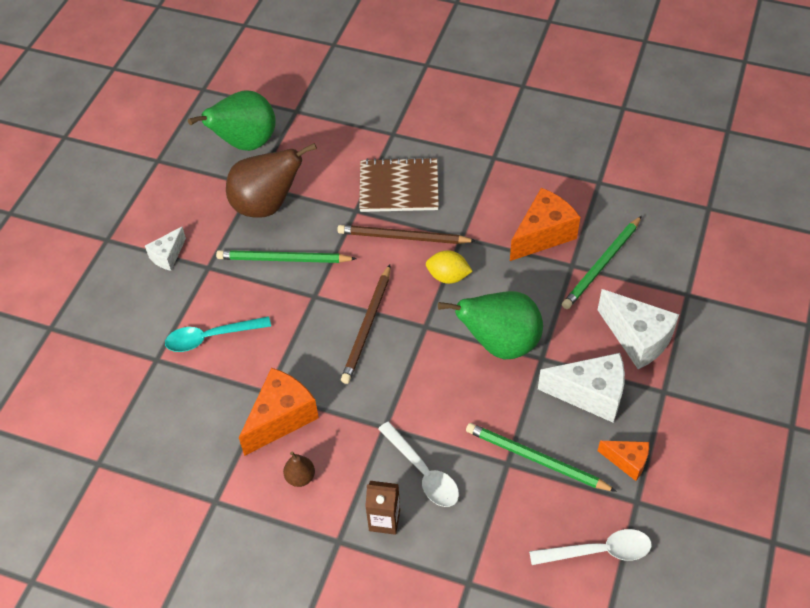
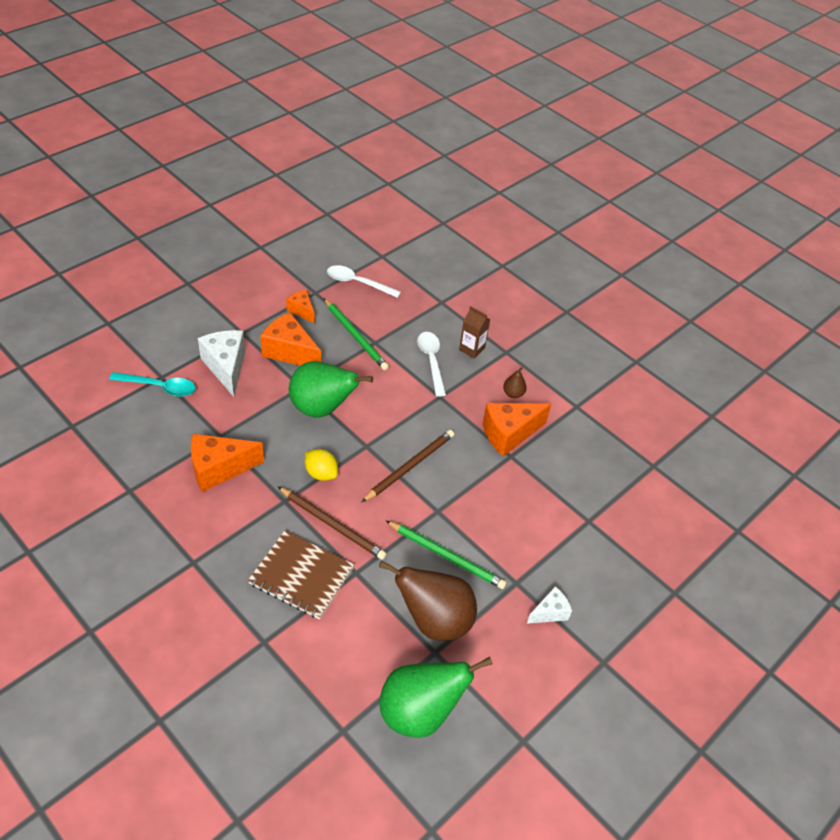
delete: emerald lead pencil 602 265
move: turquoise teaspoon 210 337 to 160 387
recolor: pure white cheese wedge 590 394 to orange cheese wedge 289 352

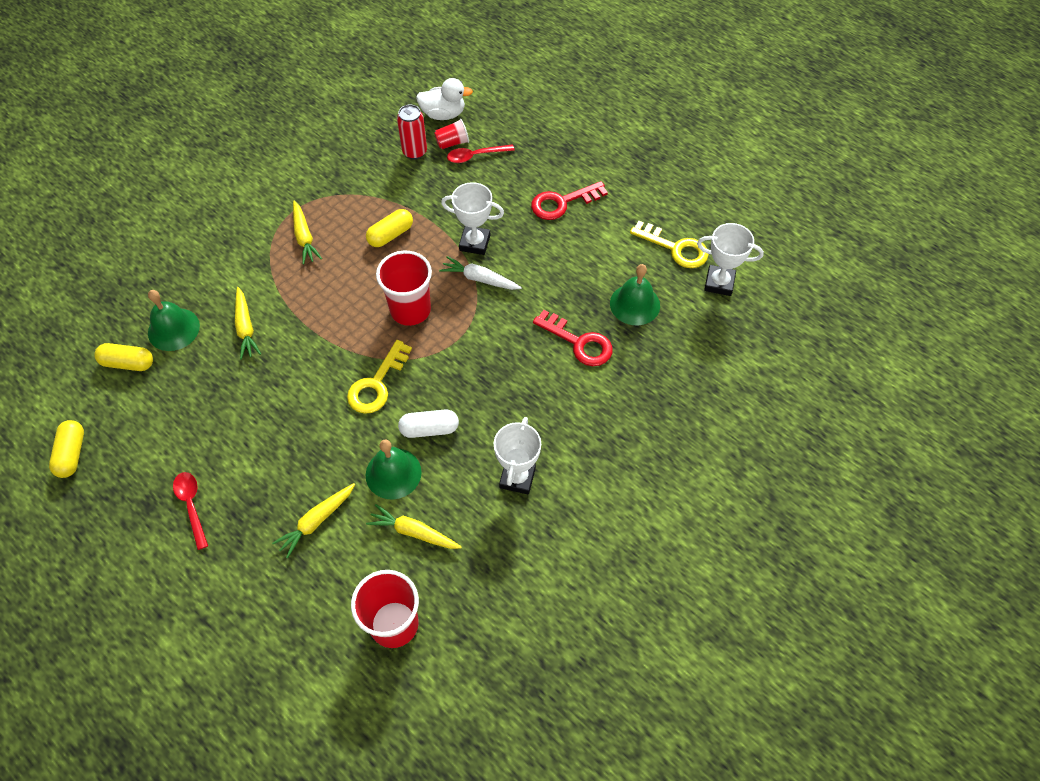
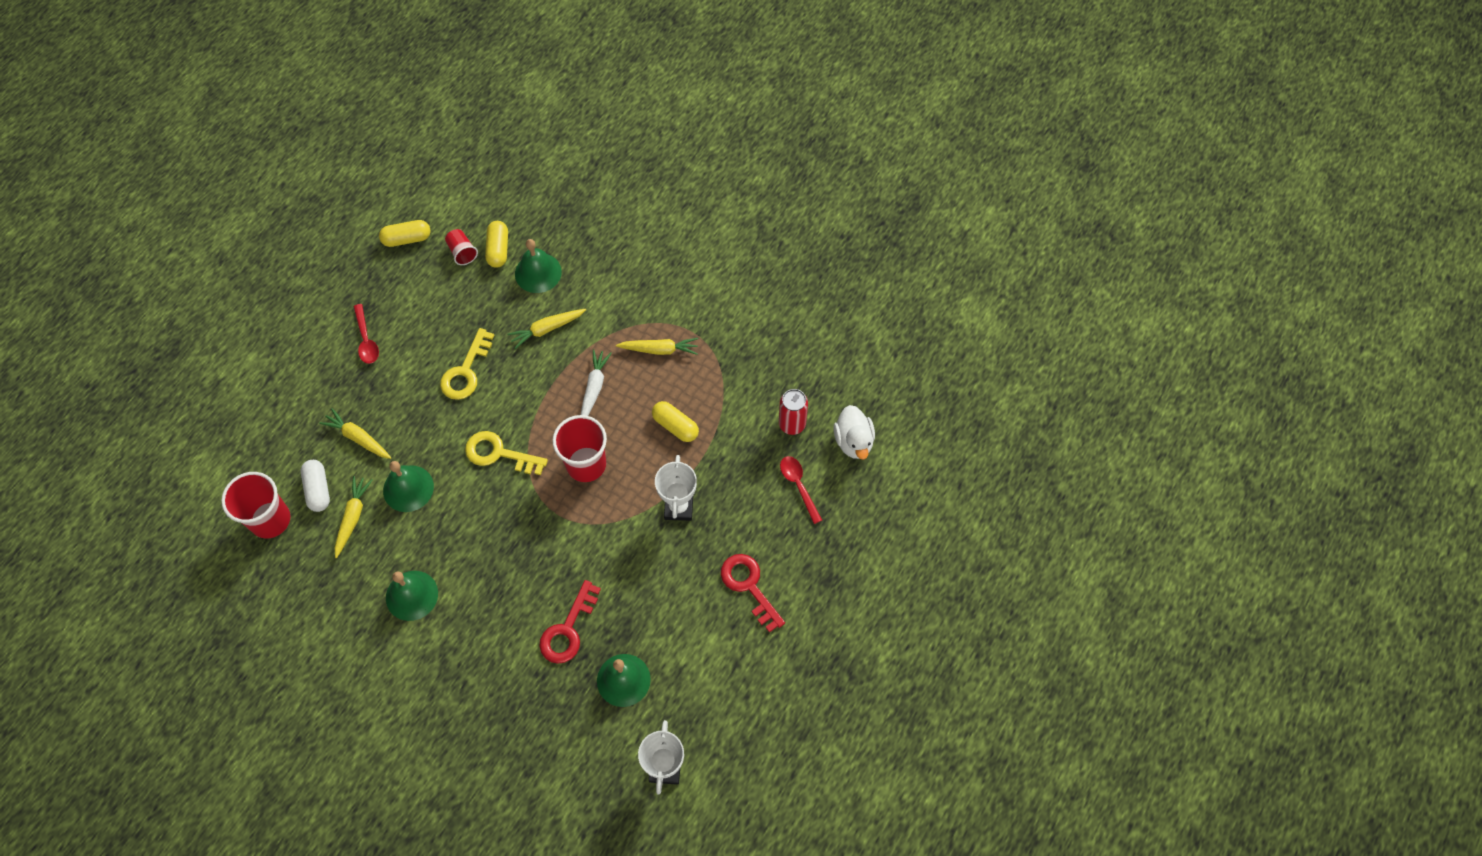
move: pure white pill 429 429 to 318 489; scarlet tumbler 452 143 to 462 252; pure white toy carrot 480 279 to 594 388; yellow door key 675 248 to 466 371
replace: pure white trophy 517 478 to emerald bell 411 595
rotate: scarlet teaspoon 191 506 = 366 340 105 degrees clockwise; yellow toy carrot 304 237 = 659 349 150 degrees counterclockwise

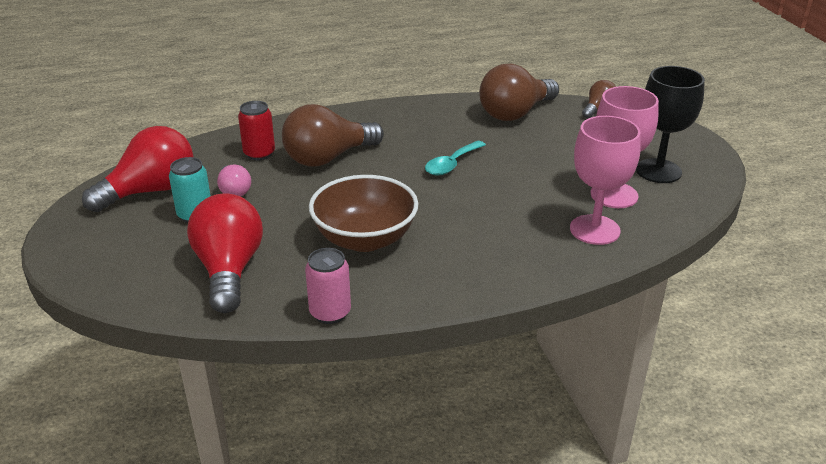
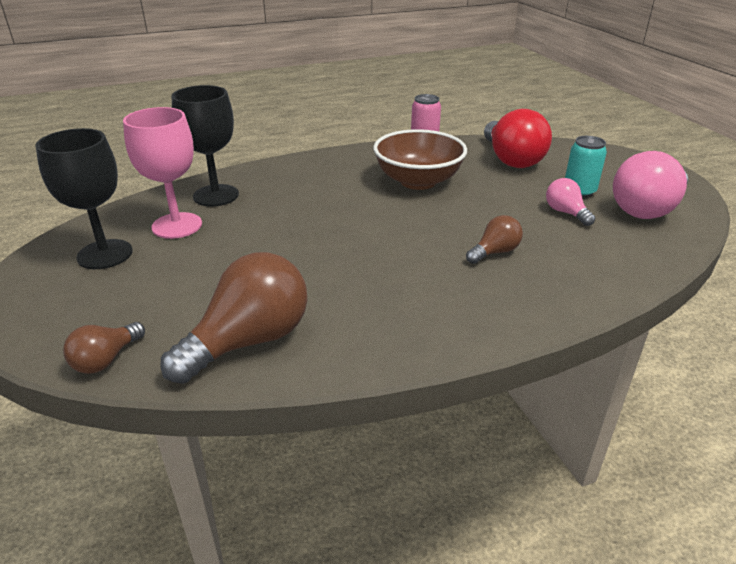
delete: scarlet can 259 154; turquoise teaspoon 451 164
recolor: scarlet light bulb 150 191 to pink light bulb 647 209; pink goblet 594 230 to ebony goblet 216 195
resize: brown light bulb 328 158 = 494 252 x0.51

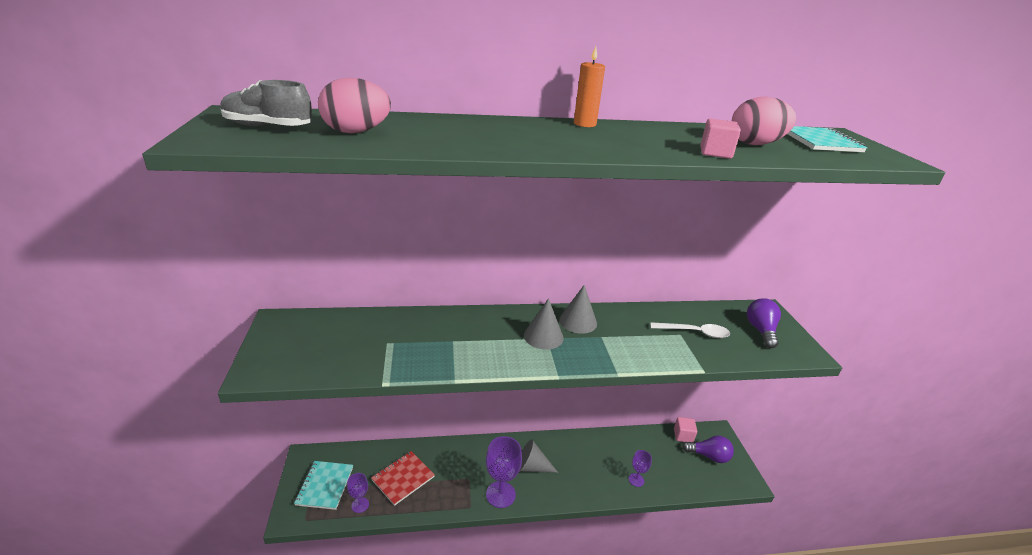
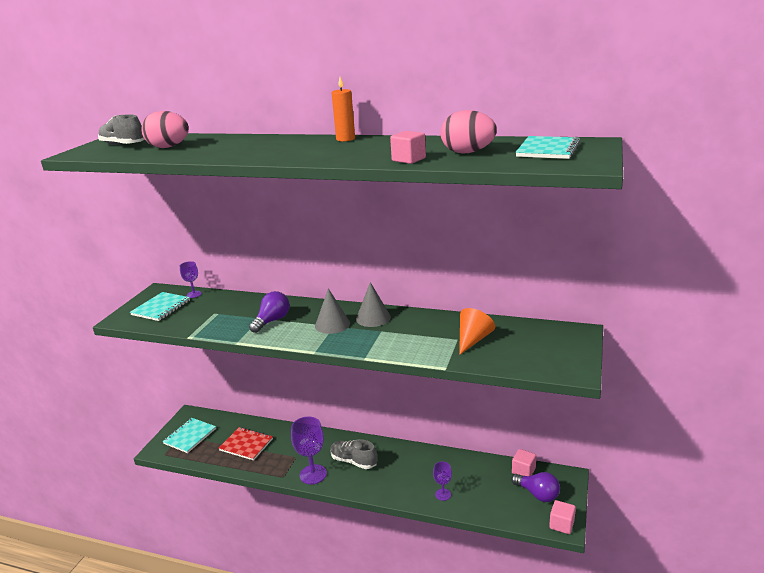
insert: turquoise exercise book 161 308; pink cube 561 524
move: royal purple goblet 360 505 to 194 294; royal purple light bulb 760 330 to 272 321
replace: grey solid cone 531 467 to grey lace-up shoe 353 461; pure white teaspoon 694 333 to orange solid cone 473 340
rotate: scarlet exercise book 403 478 = 246 445 45 degrees clockwise

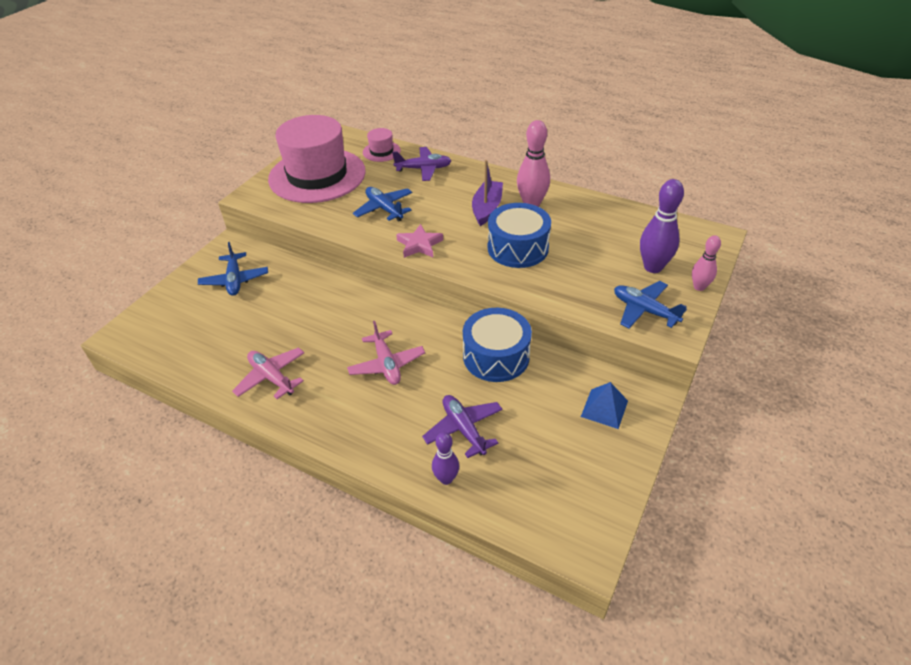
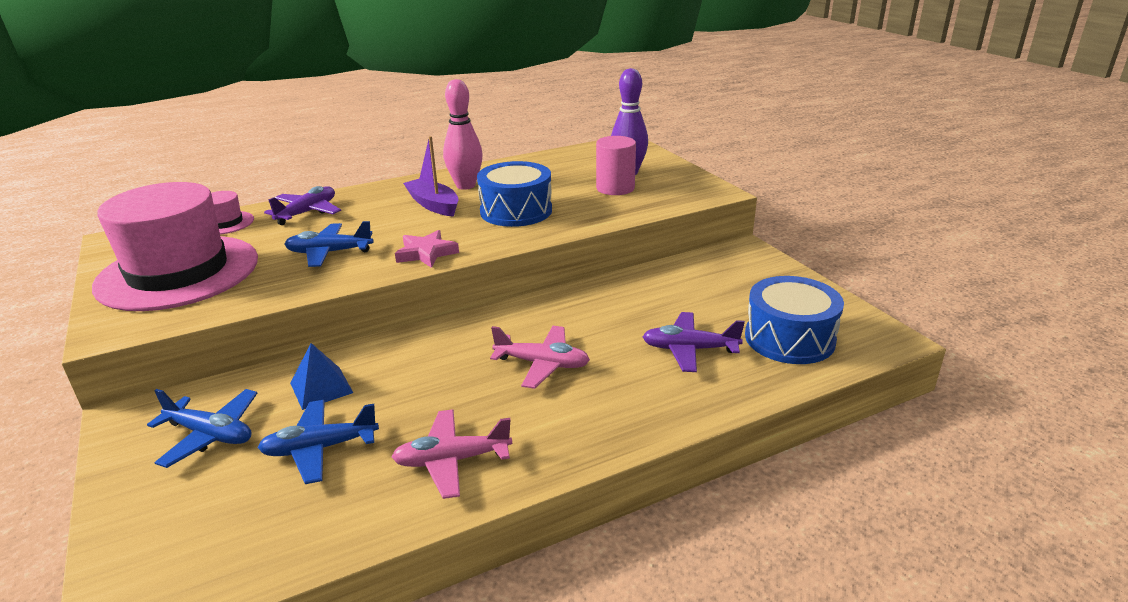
delete: royal purple bowling pin 446 479; pink bowling pin 699 287
insert: pink cylinder shape 615 188
move: blue snare drum 496 356 to 789 338; blue pyramid shape 604 408 to 321 388; blue plane 644 310 to 320 448

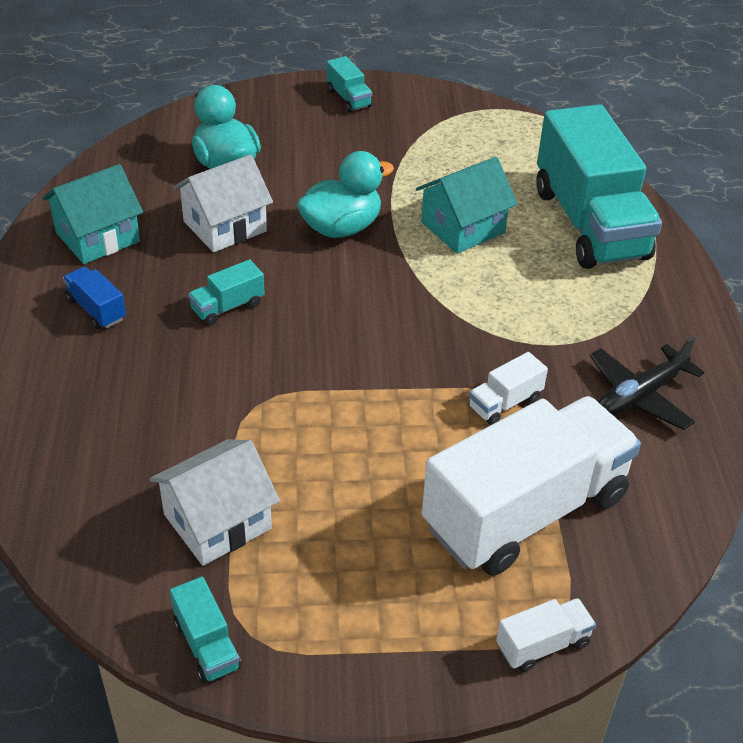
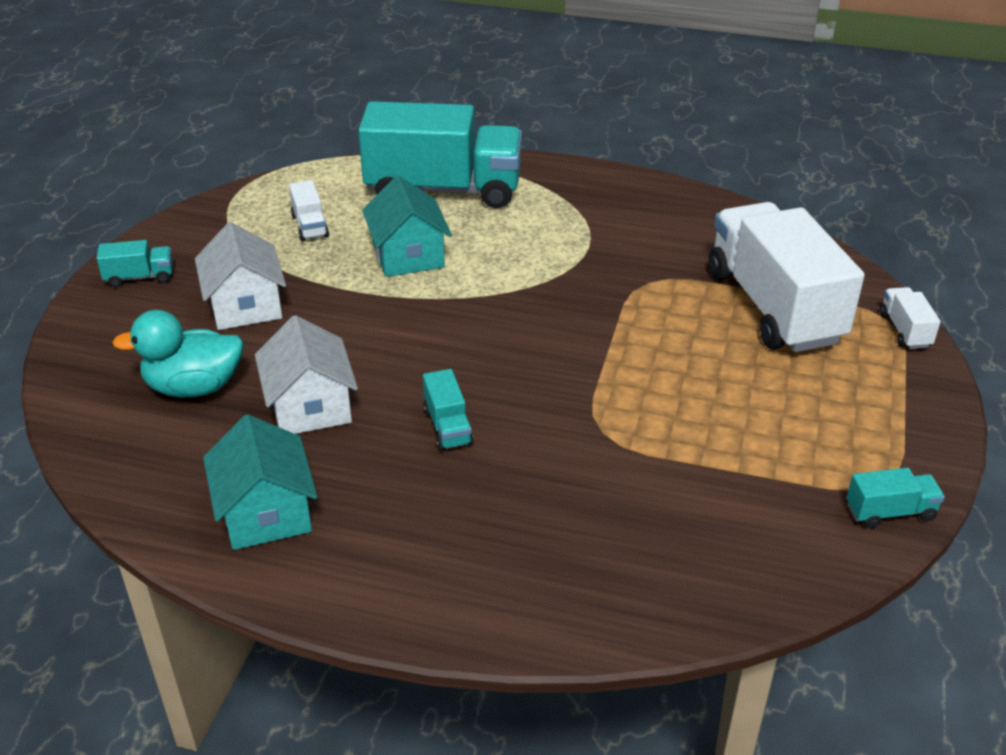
delete: blue toy truck 96 309; turquoise duck 341 228; ebony plane 639 396
move: pure white toy house 217 521 to 245 306; pure white toy truck 505 403 to 310 226

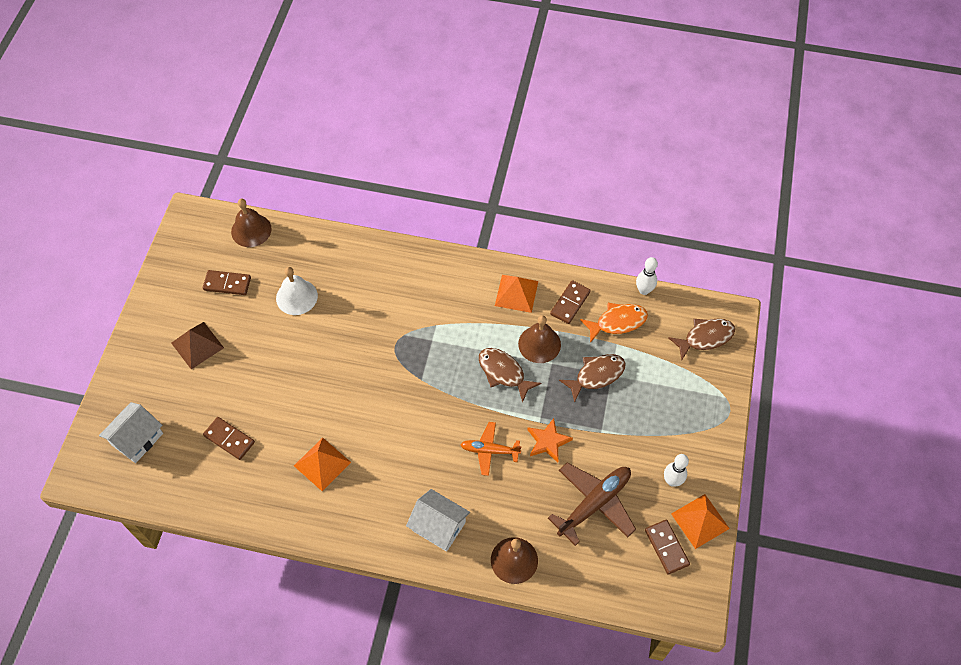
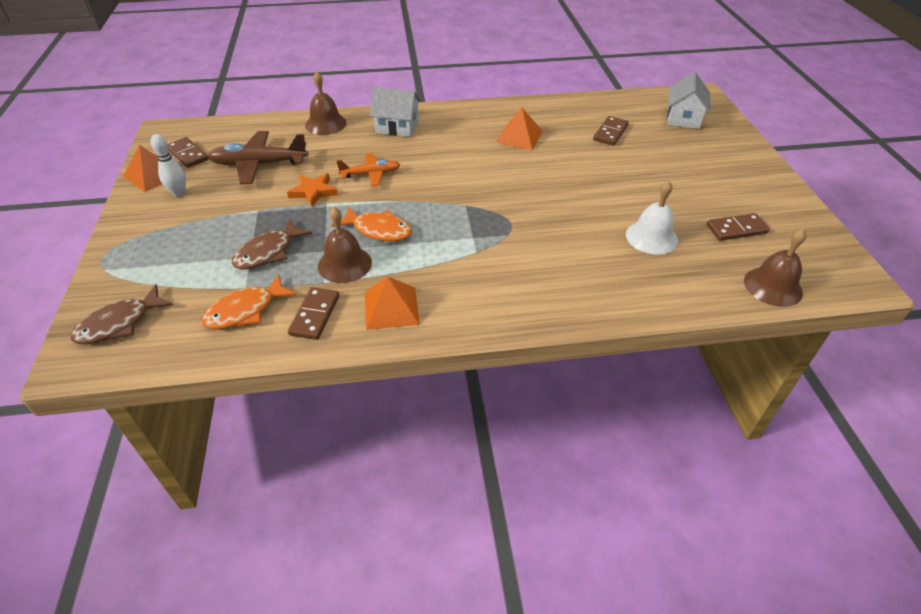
delete: brown pyramid shape 197 345; pure white bowling pin 644 290
recolor: brown fish 503 373 to orange fish 378 230
rotate: brown domino piece 229 439 = 610 133 75 degrees counterclockwise; brown plane 594 503 = 259 164 60 degrees clockwise

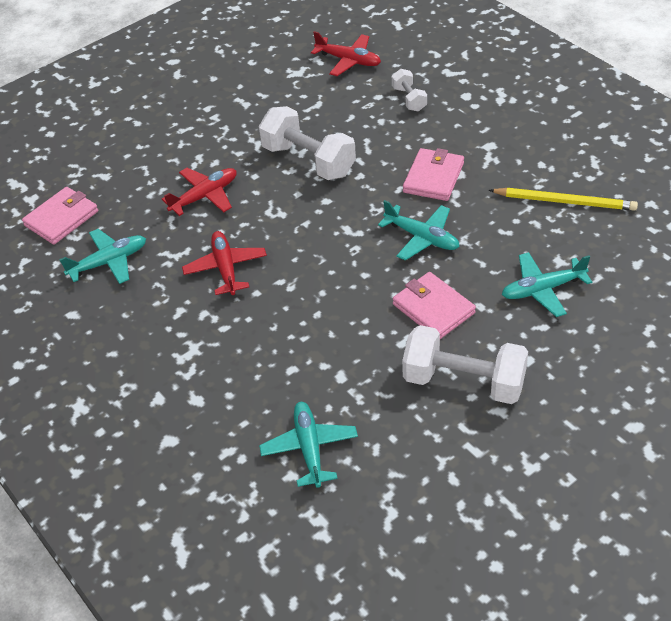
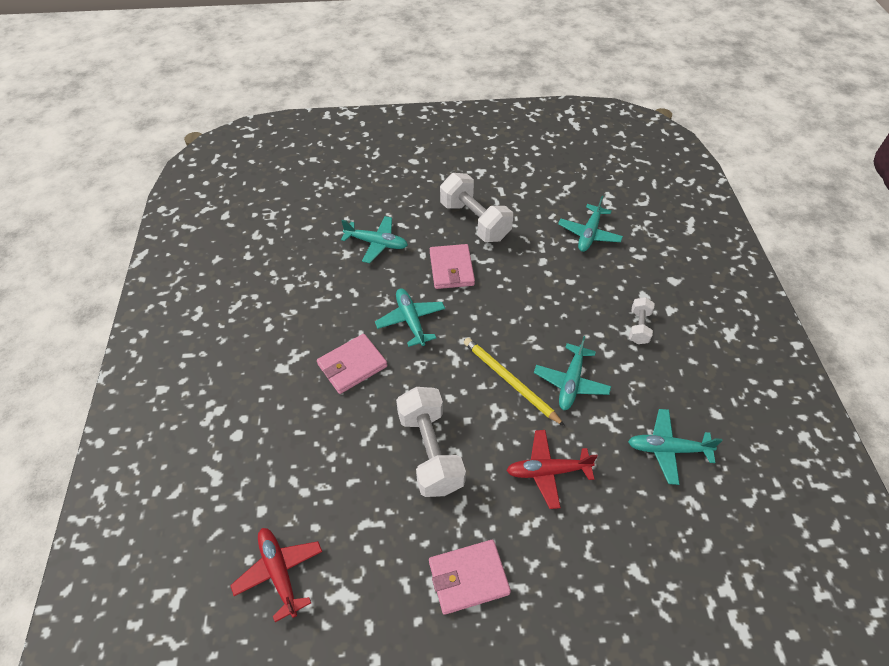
move: pink billfold 61 218 to 468 577; pure white dumbbell 409 99 to 638 327; yellow lead pencil 565 201 to 509 381
recolor: scarlet plane 226 268 to turquoise plane 571 382

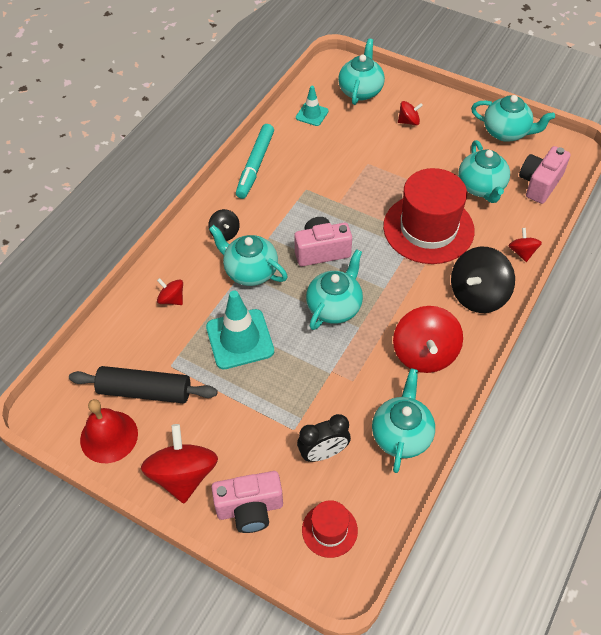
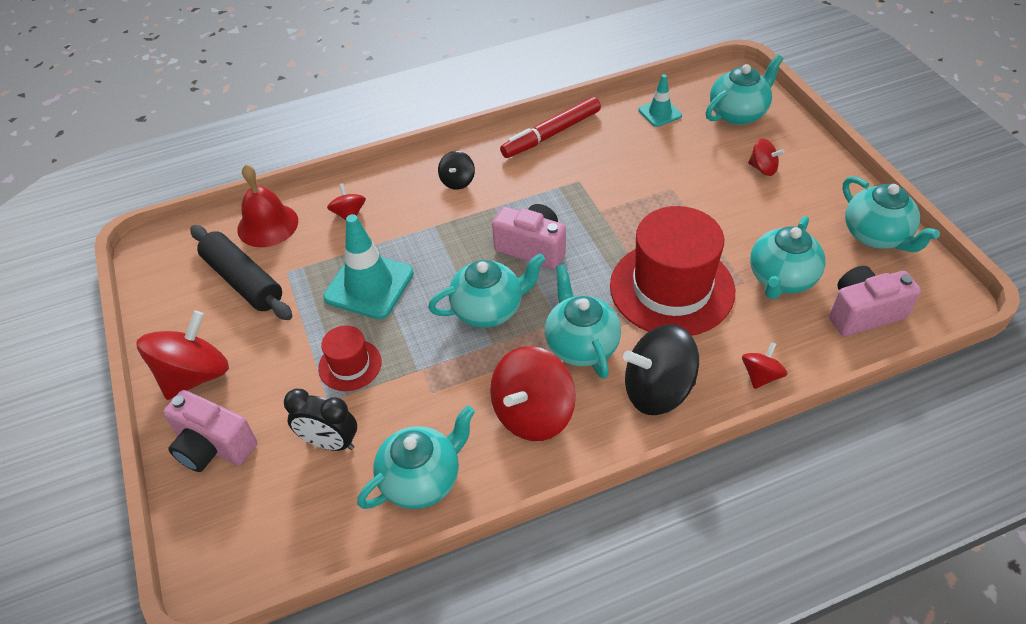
move: scarlet bell 109 436 to 267 225; turquoise china teapot 250 271 to 581 345; scarlet top hat 329 530 to 350 365
recolor: turquoise marker 255 165 to scarlet marker 551 134

